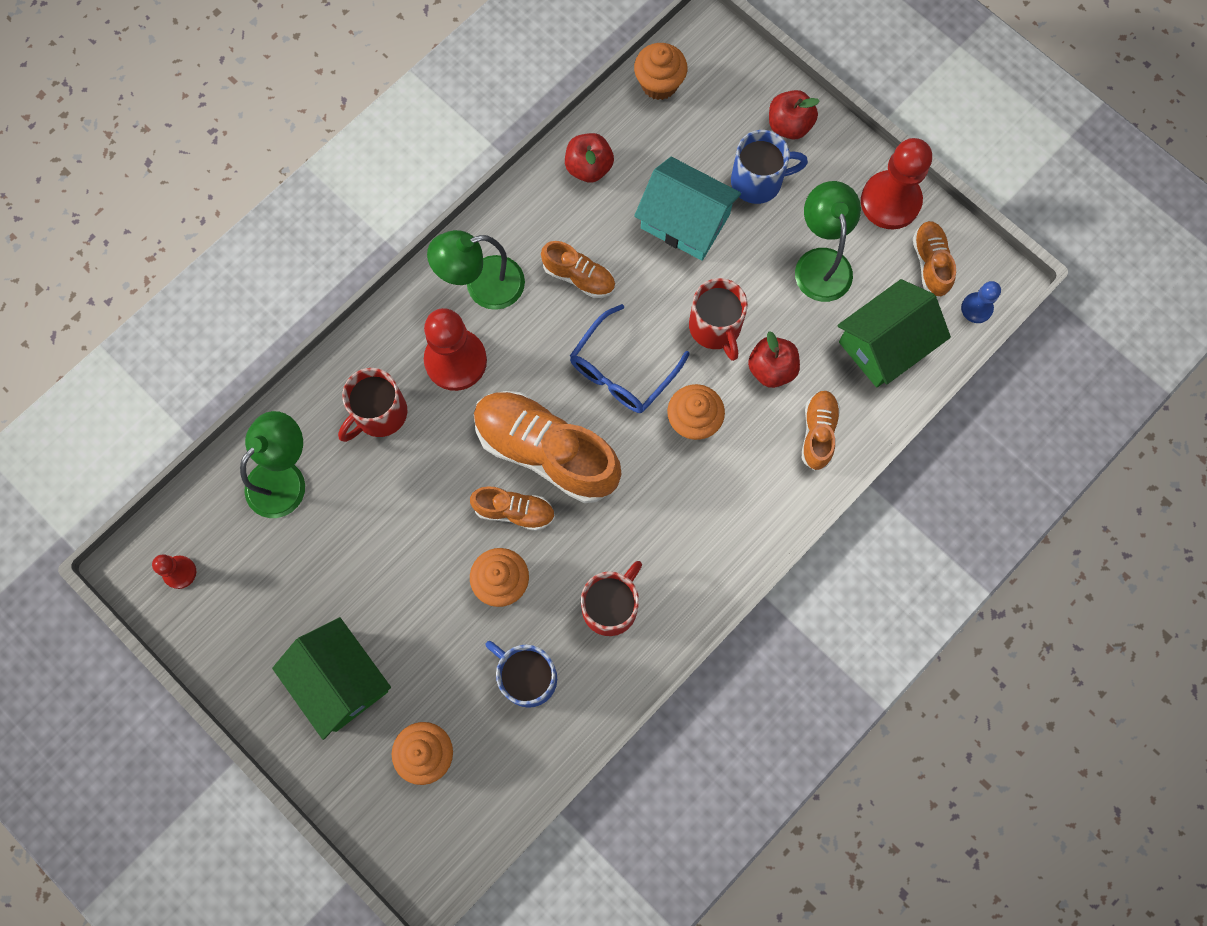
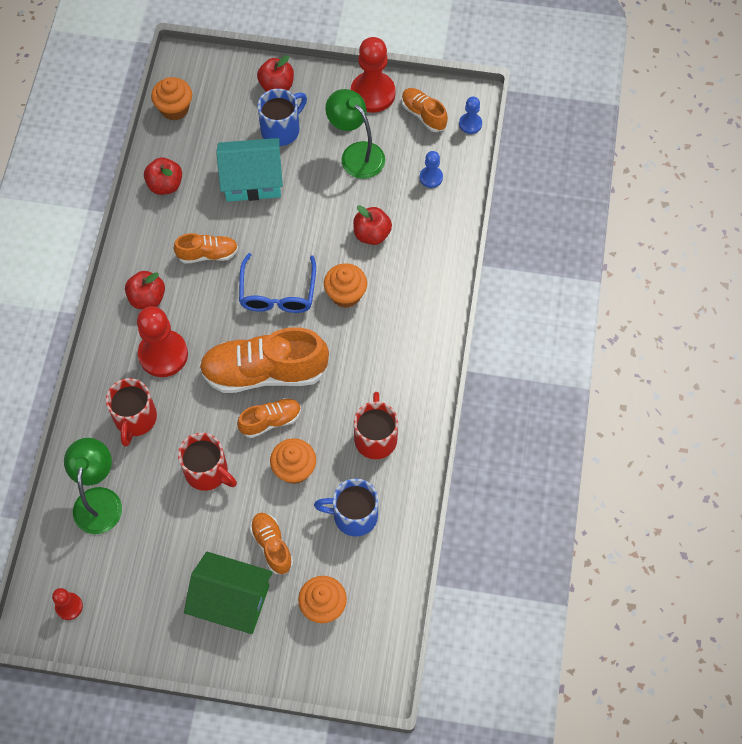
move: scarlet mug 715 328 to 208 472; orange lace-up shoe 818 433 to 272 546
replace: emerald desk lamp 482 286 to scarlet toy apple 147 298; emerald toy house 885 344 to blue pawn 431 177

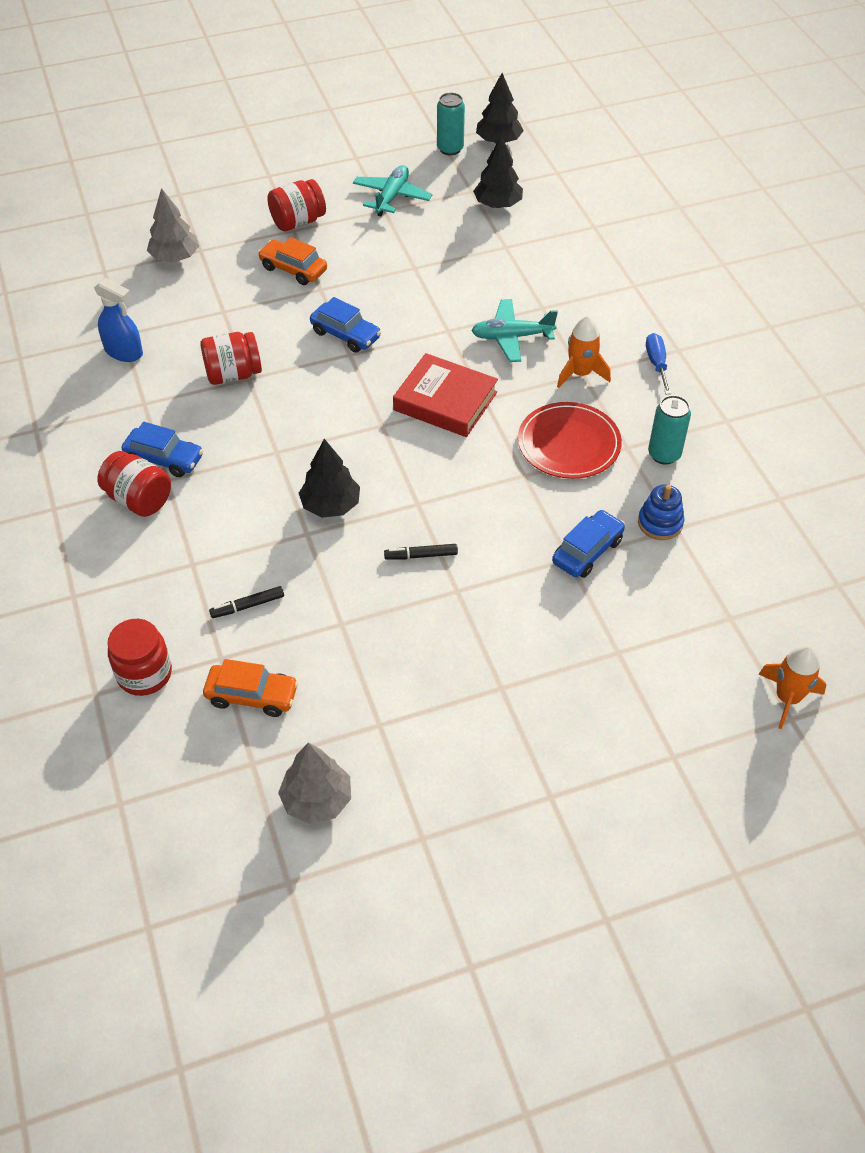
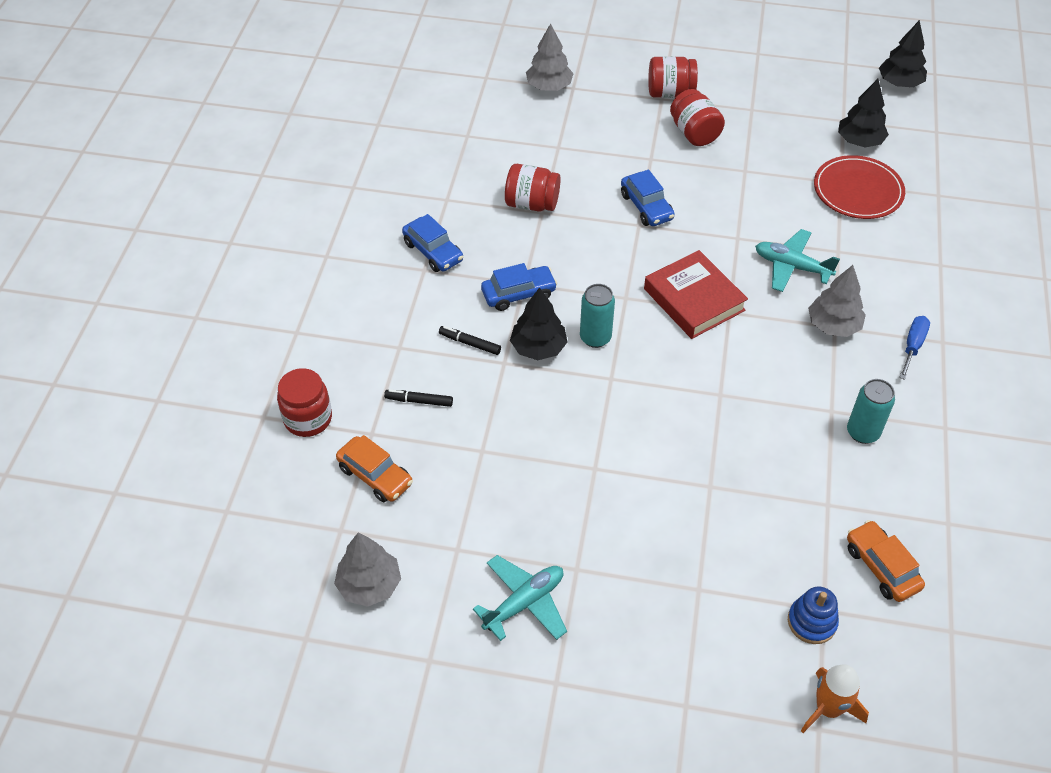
delete: blue spray cleaner 124 352
move: scarlet preserve jar 139 499 to 694 133; orange car 293 269 to 881 567; turquoise plane 392 197 to 524 603; ebony marker 421 555 to 470 343; turquoise can 450 149 to 595 337; scarlet flat dish 569 444 to 858 190; blue car 587 551 to 518 294; blue stacking toy 660 523 to 811 622
replace: orange toy rocket 580 373 to grey tree 833 325

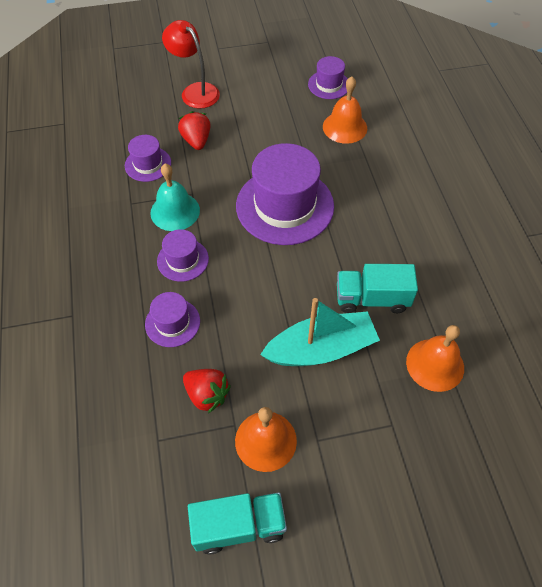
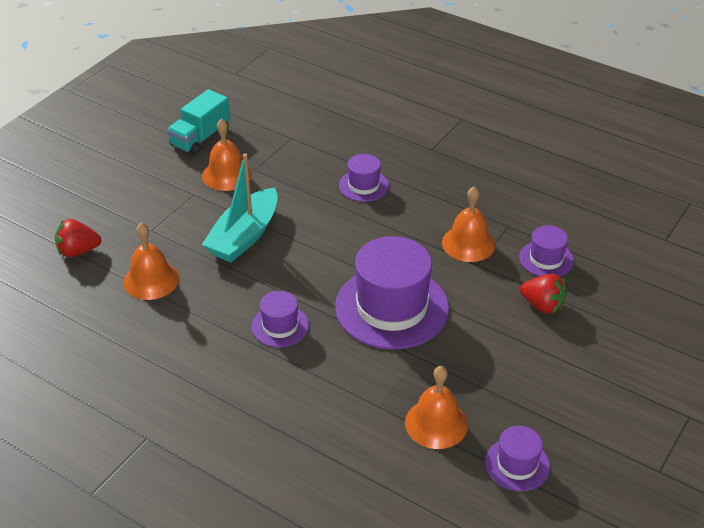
delete: scarlet desk lamp 195 91; turquoise toy truck 372 299
move: royal purple top hat 183 260 to 280 326; scarlet toy strawberry 207 395 to 78 251
recolor: turquoise bell 175 211 to orange bell 468 243

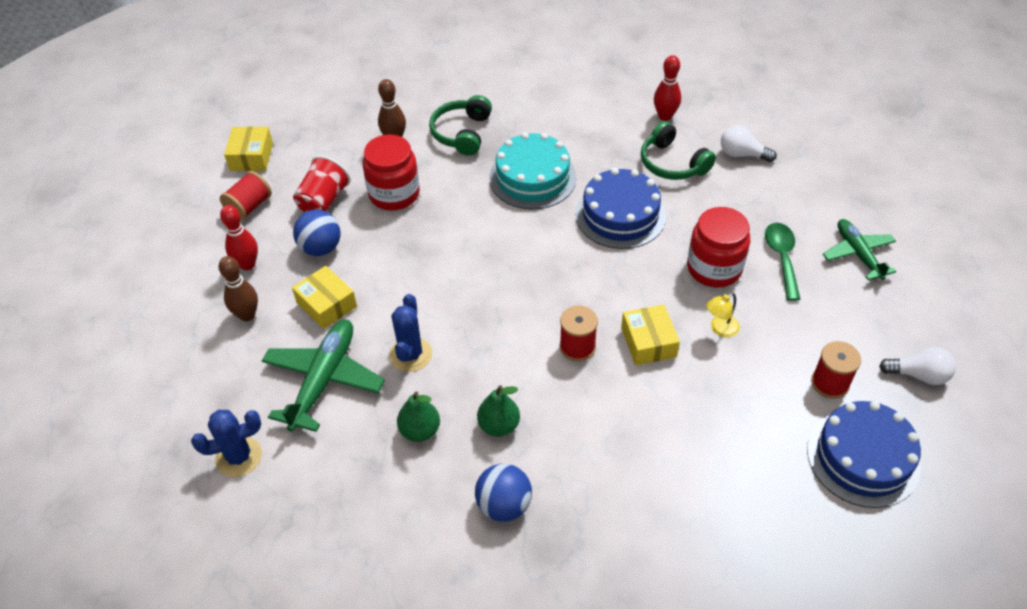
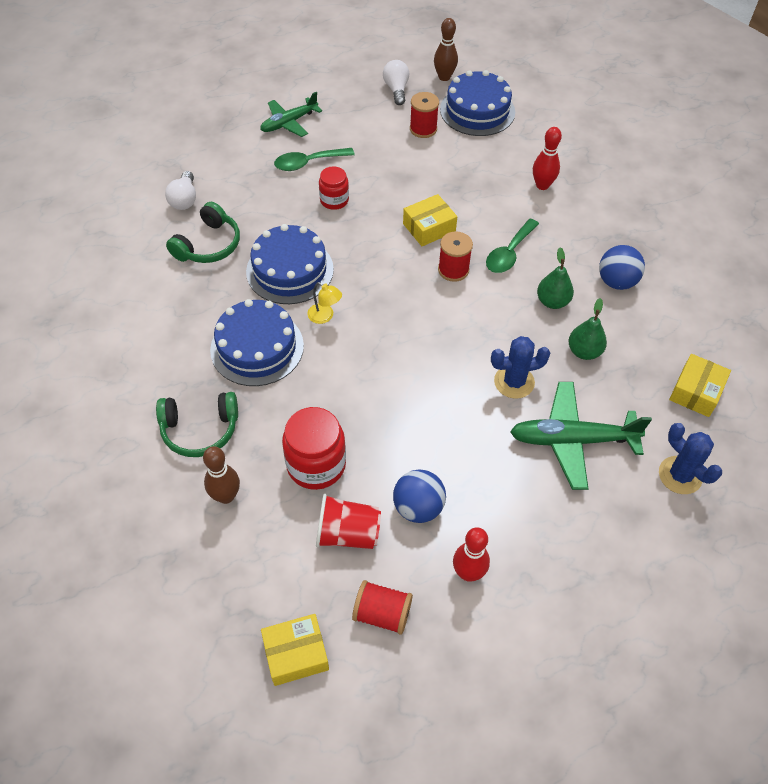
insert: emerald teaspoon 509 253
move: brown bowling pin 247 315 to 444 77; yellow parcel 326 305 to 696 392; scarlet bowling pin 665 116 to 542 185; yellow desk lamp 720 329 to 325 316
recolor: turquoise cake 532 178 to blue cake 257 347
resize: scarlet preserve jar 714 268 = 334 200 x0.60

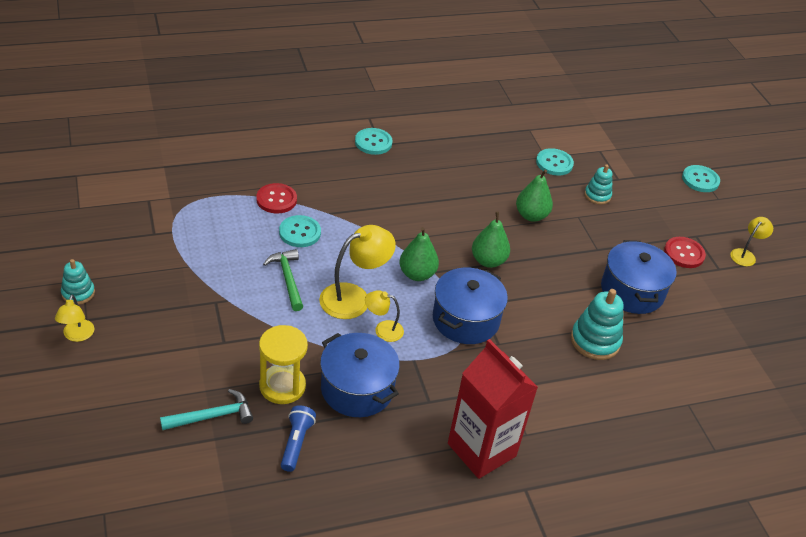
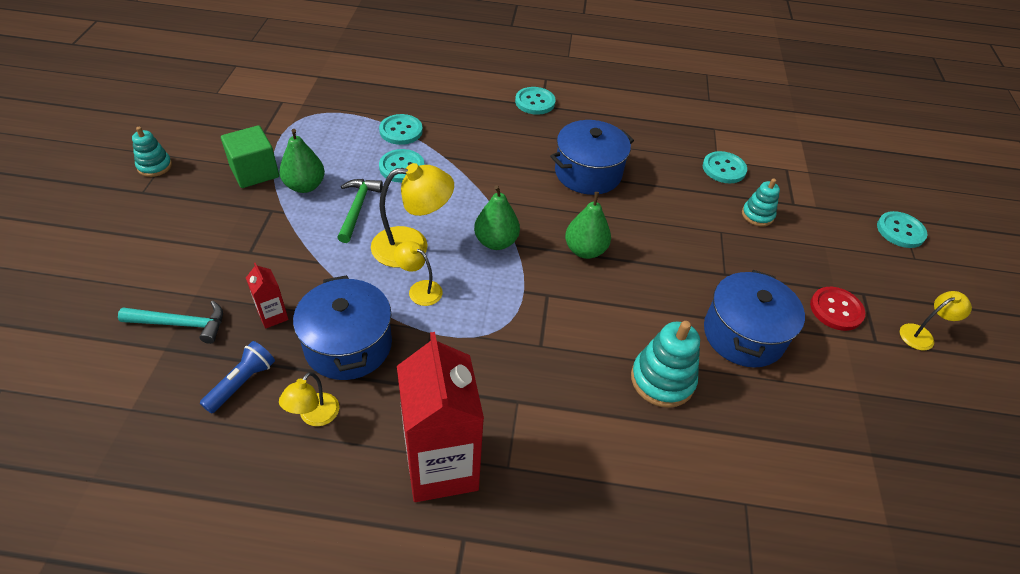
insert: emerald cube 254 172
move: yellow desk lamp 77 336 to 314 416; blue cooking pot 465 319 to 588 173; emerald toy pear 531 215 to 305 186
replace: yellow hourglass 282 386 to scarlet juice carton 273 316
recolor: scarlet sewing button 276 199 to turquoise sewing button 401 131

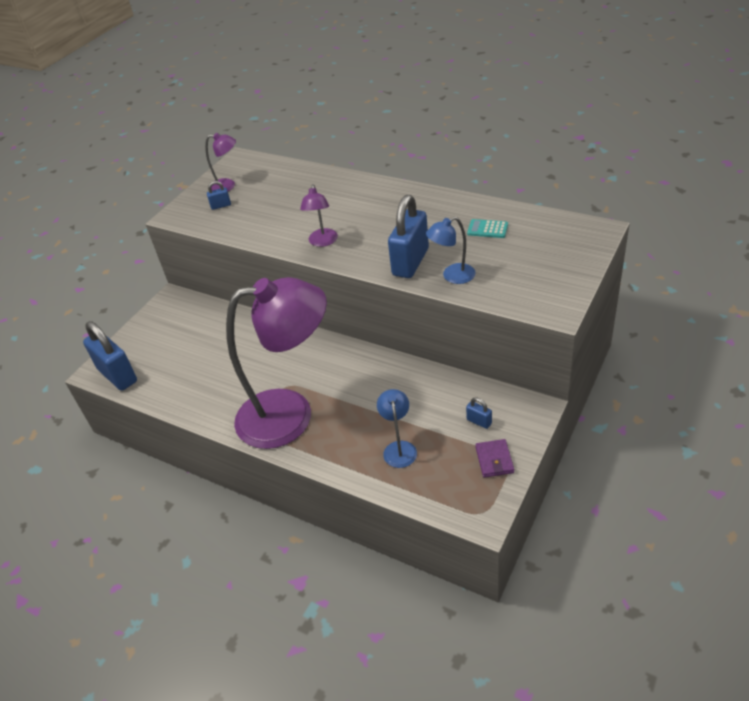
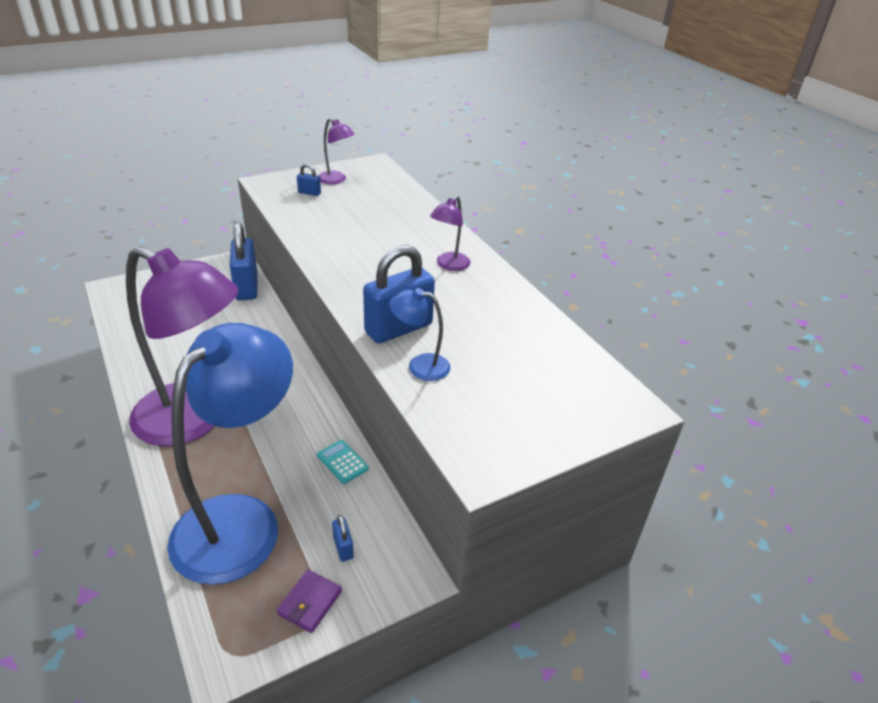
move: blue padlock 117 375 to 247 287; royal purple desk lamp 323 242 to 449 265; turquoise adding machine 487 229 to 342 462
resize: blue desk lamp 399 448 = 240 520 x2.45

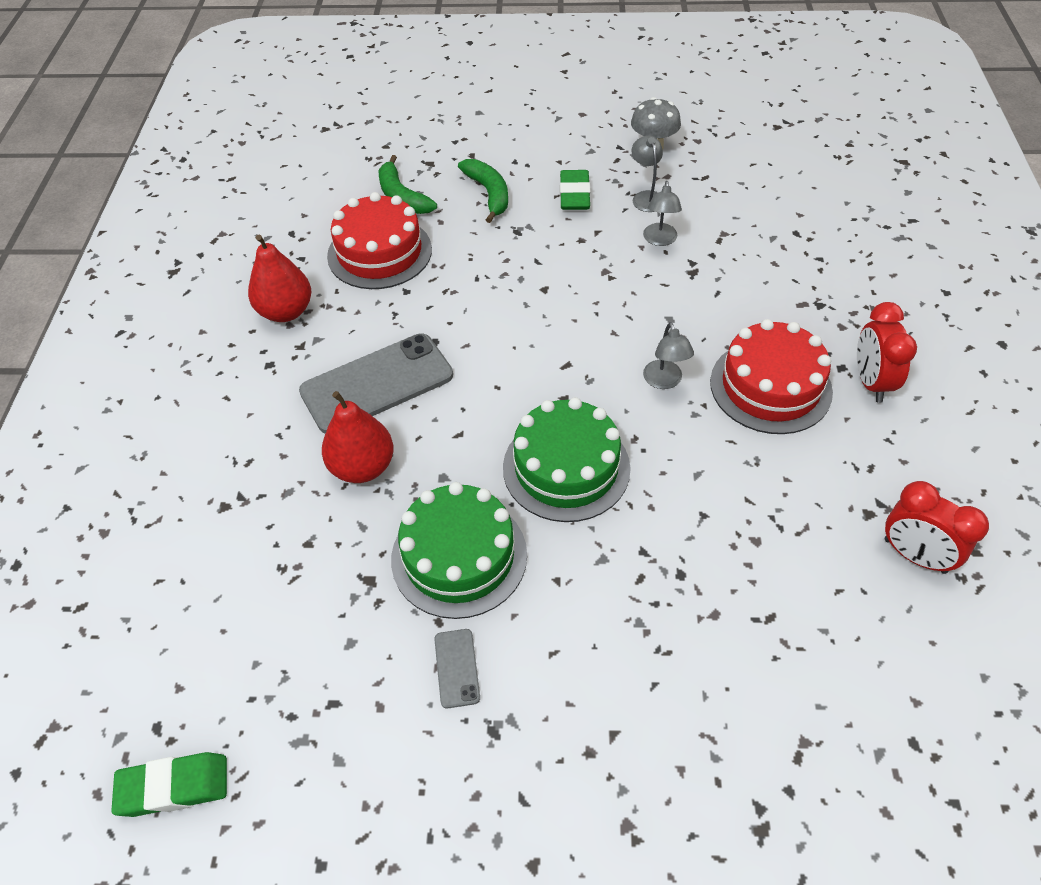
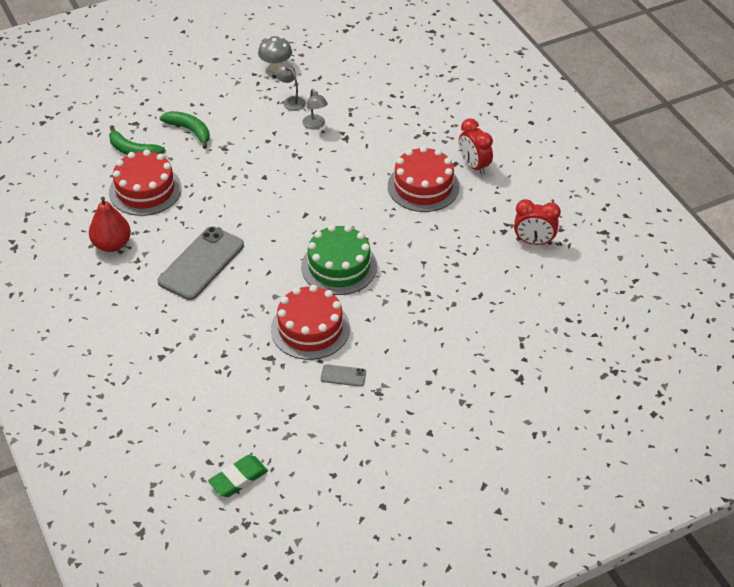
delete: scarlet toy pear 362 467; emerald gum eraser 574 195; grey desk lamp 664 381
recolor: emerald cake 459 556 to scarlet cake 310 329
rotate: grey mobile phone 456 668 = 343 376 45 degrees counterclockwise

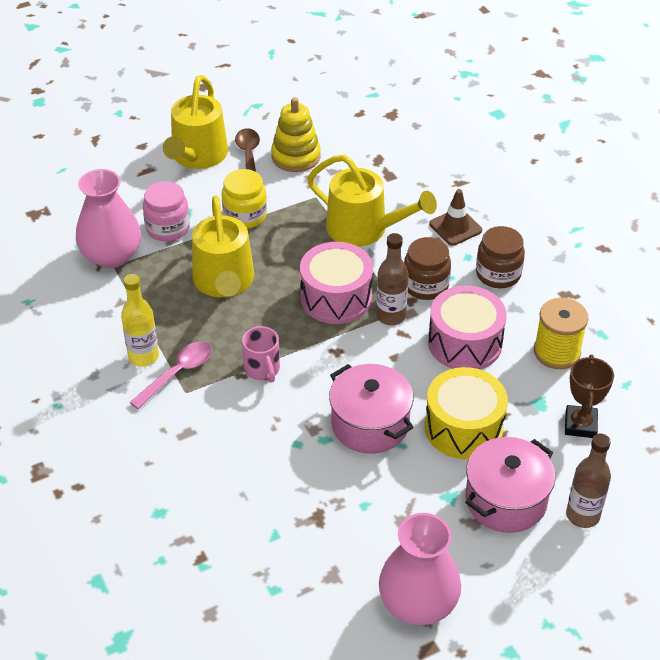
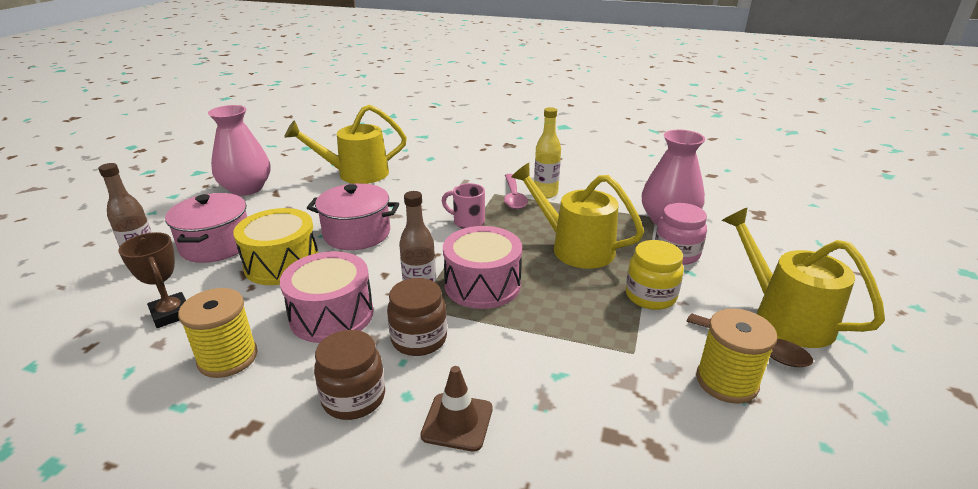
move: yellow watering can 364 229 to 356 174
replace: yellow stacking toy 296 156 to yellow spool 726 381

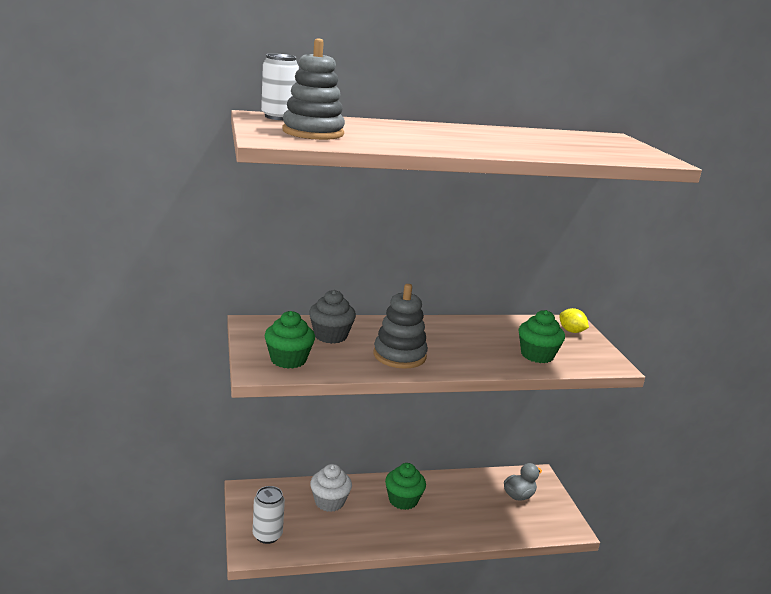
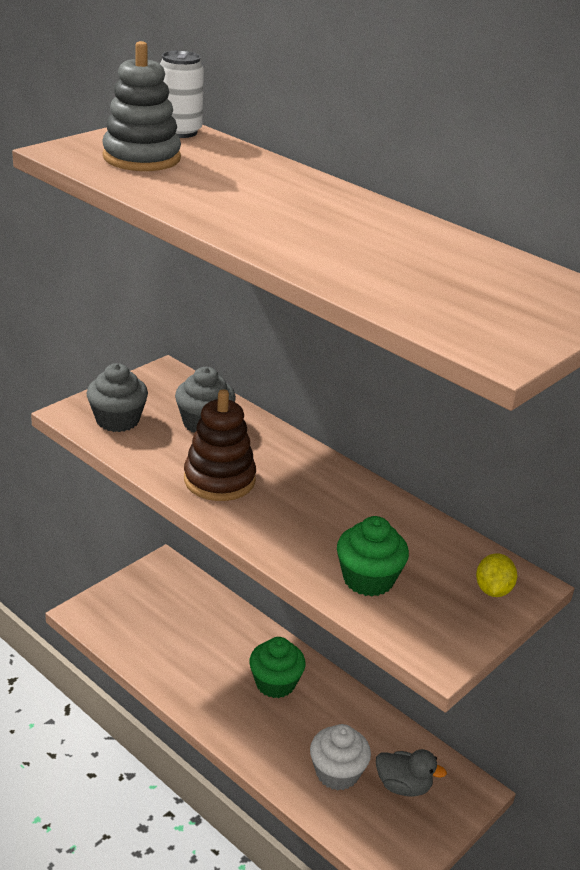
delete: pure white can 267 535
move: pure white fairy cake 329 502 to 337 773
recolor: emerald fairy cake 288 360 to grey fairy cake 117 420; grey stacking toy 399 355 to brown stacking toy 219 480

